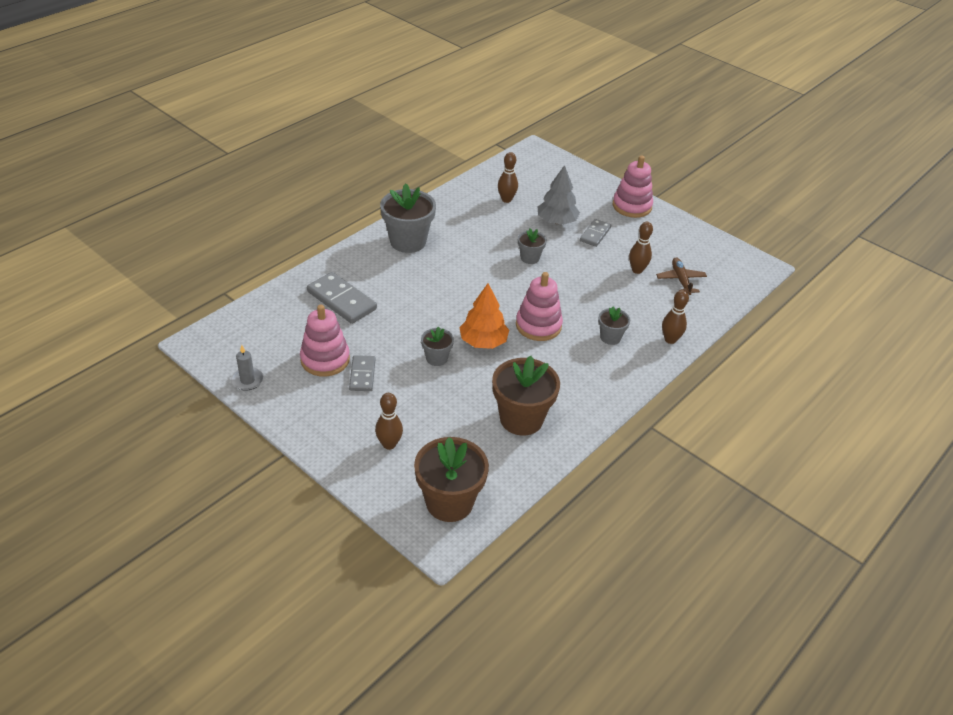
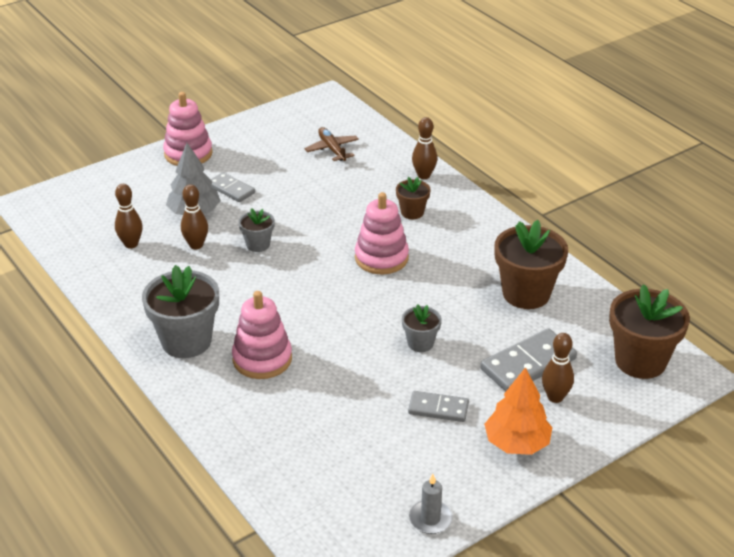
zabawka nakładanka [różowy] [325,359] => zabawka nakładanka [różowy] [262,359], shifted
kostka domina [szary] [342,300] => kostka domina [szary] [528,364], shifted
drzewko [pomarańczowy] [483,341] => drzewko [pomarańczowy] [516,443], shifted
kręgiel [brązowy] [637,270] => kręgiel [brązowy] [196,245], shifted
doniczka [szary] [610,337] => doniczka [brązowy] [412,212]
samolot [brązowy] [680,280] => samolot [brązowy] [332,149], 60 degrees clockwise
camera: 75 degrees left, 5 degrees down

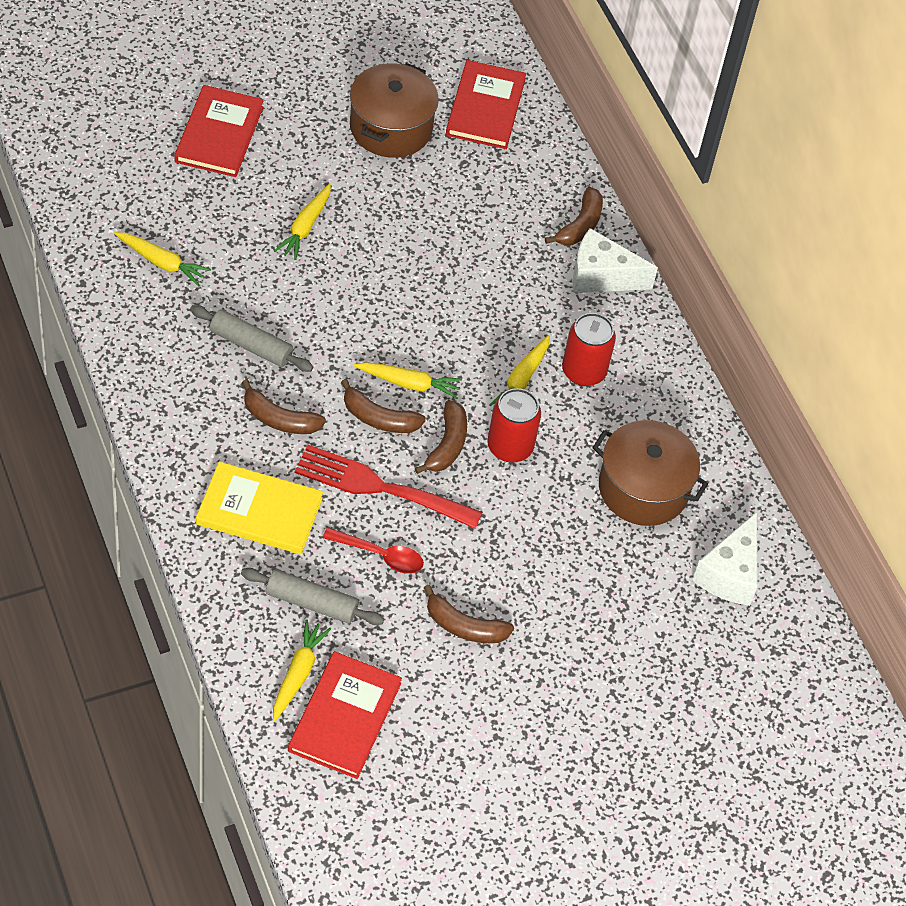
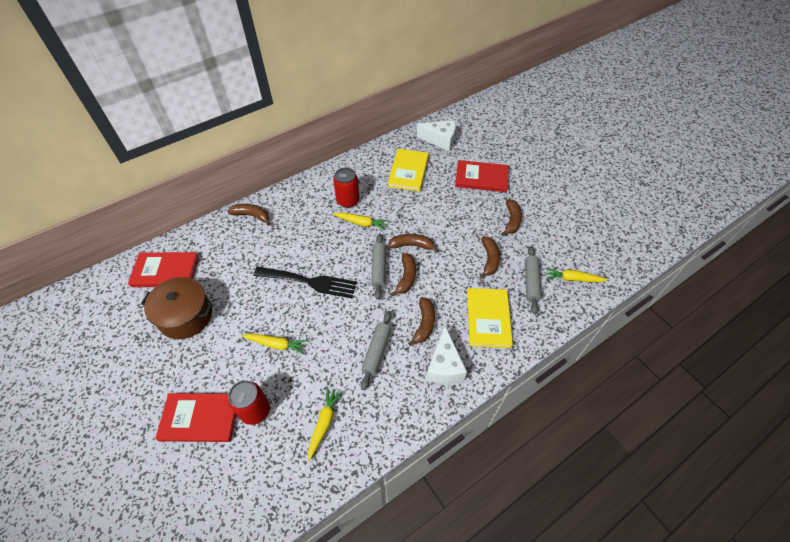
widelec [czerwony] [379,487] => nothing
nothing => widelec [czarny] [310,282]
książka [czerwony] [345,717] => książka [czerwony] [481,178], shifted
puszka [czerwony] [510,447] => puszka [czerwony] [255,410], shifted
ser [biały] [601,276] => ser [biały] [444,366], shifted
łyżka [czerwony] [380,555] => banan [brązowy] [489,259]
marchewka [żółty] [409,383] => wałek do ciasta [szary] [379,269]
garnek [brązowy] [643,488] => książka [żółty] [408,171]
camera: 95 degrees left, 0 degrees up

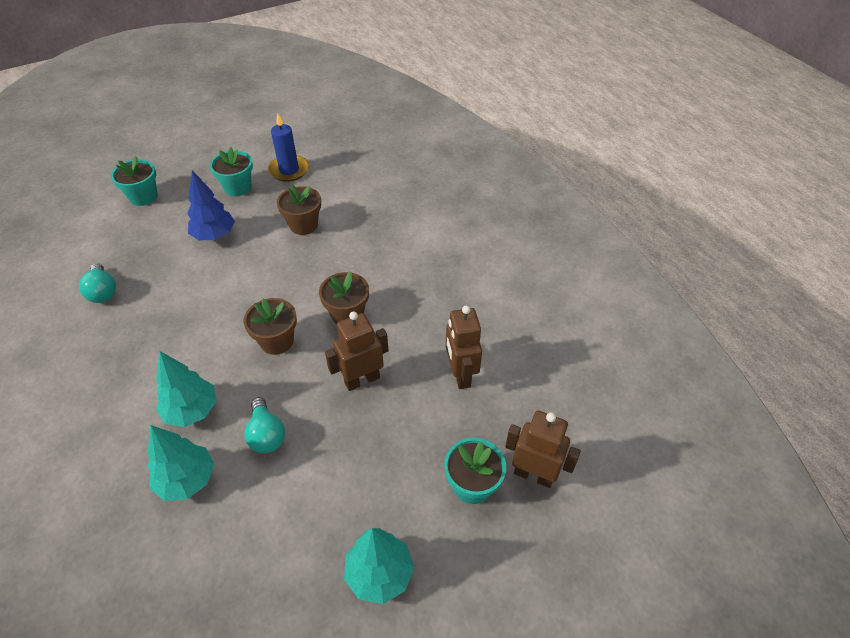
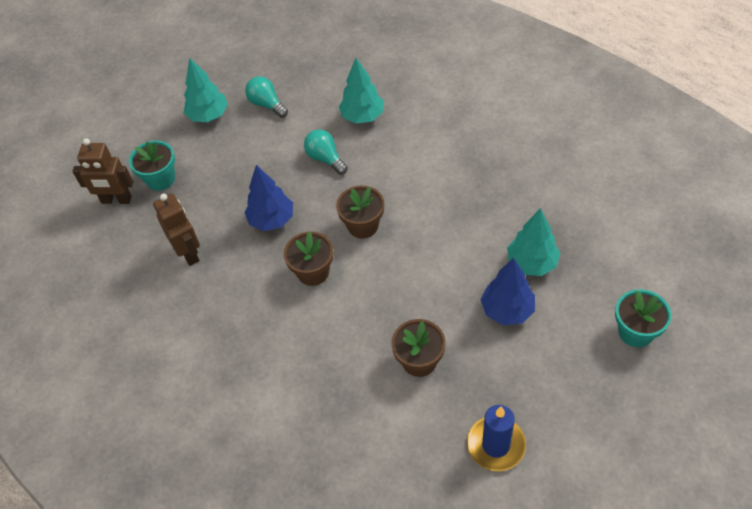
doniczka [turkusowy] [238,187] => nothing
żarówka [turkusowy] [103,291] => żarówka [turkusowy] [267,104], shifted
drzewko [turkusowy] [192,411] => drzewko [turkusowy] [532,263], shifted
robot [brązowy] [362,380] => drzewko [niebieski] [272,220]
camera: 165 degrees right, 5 degrees up

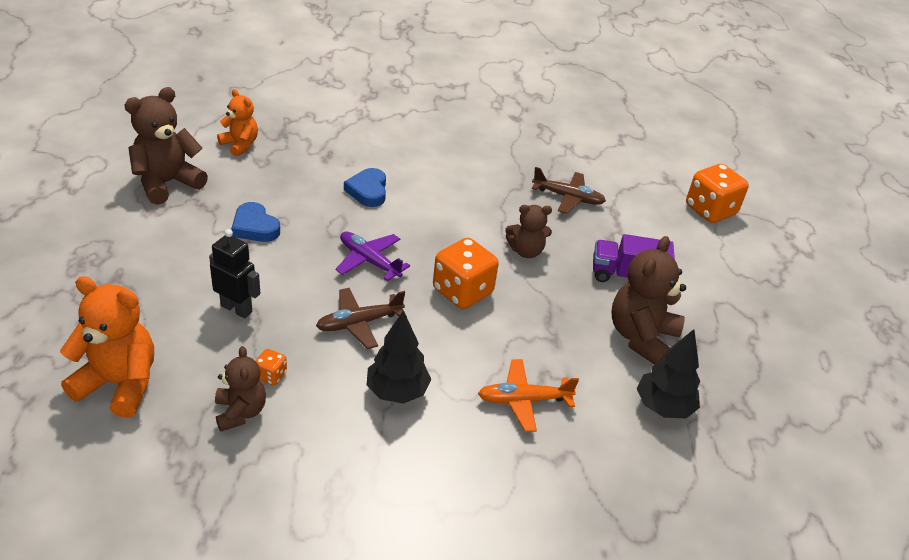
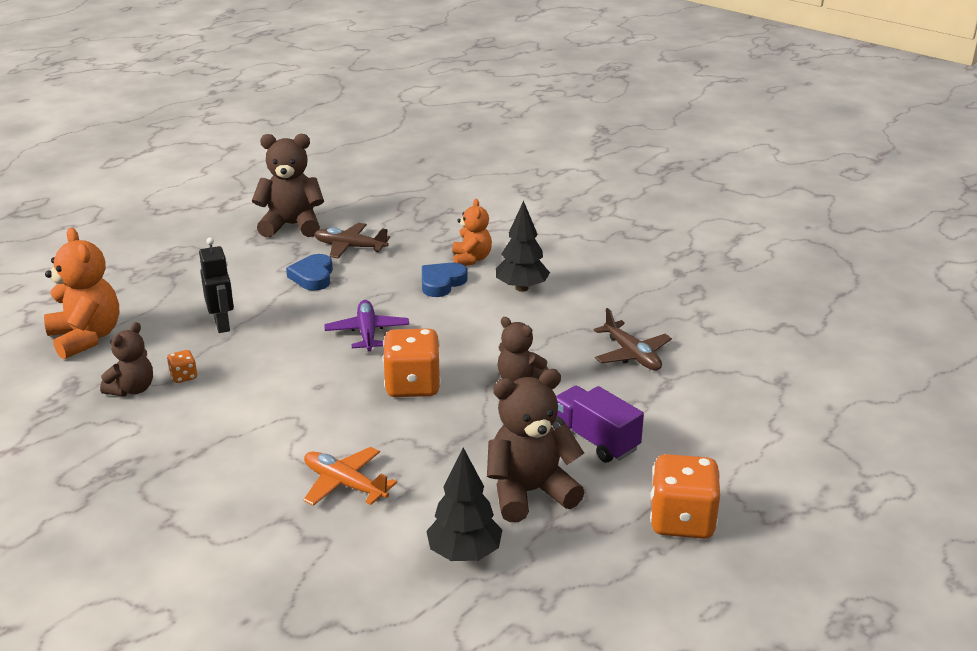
miś [pomarańczowy] [240,145] => miś [pomarańczowy] [471,259], shifted
samolot [brązowy] [359,323] => samolot [brązowy] [350,247], shifted
drzewko [czarny] [397,391] => drzewko [czarny] [521,288], shifted
kostka do gry [pomarańczowy] [710,210] => kostka do gry [pomarańczowy] [681,521], shifted
camera: 45 degrees right, 10 degrees down

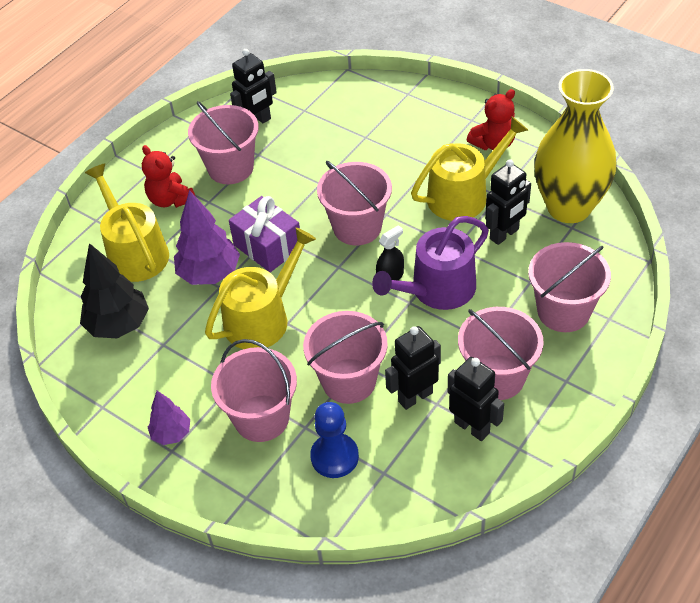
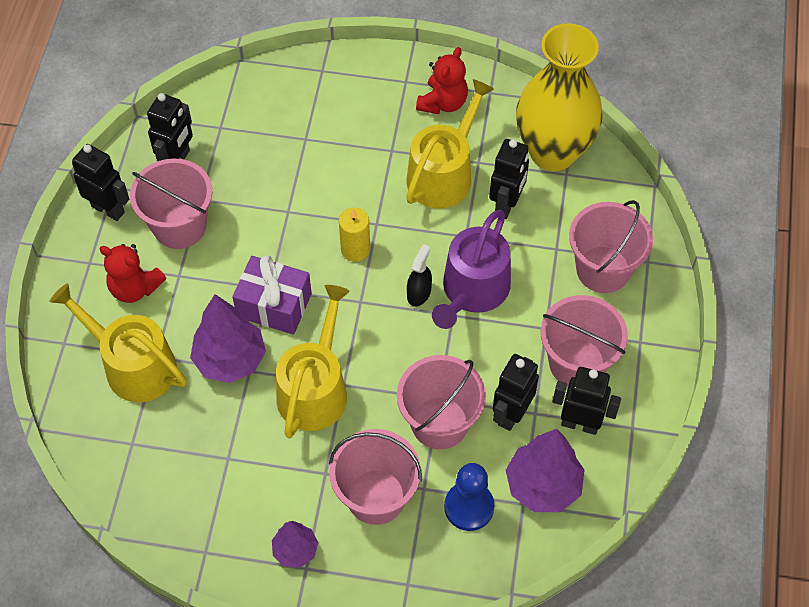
drzewko [czarny] [119,325] => nothing
nothing => robot [czarny] [108,209]
nothing => drzewko [fioletowy] [543,486]
wiadro [różowy] [357,227] => świeca [żółty] [355,249]
camera: 30 degrees left, 10 degrees up

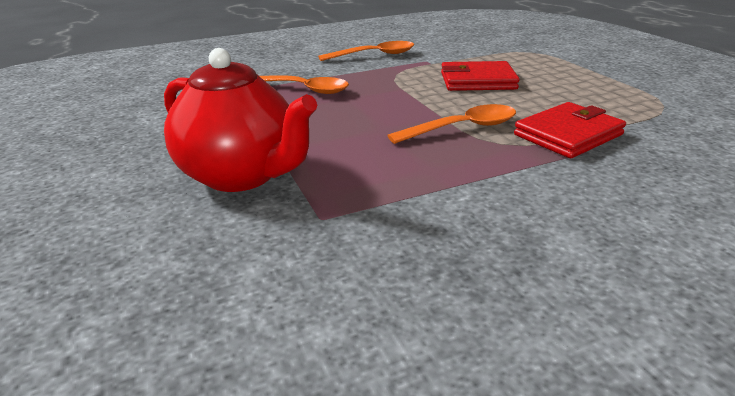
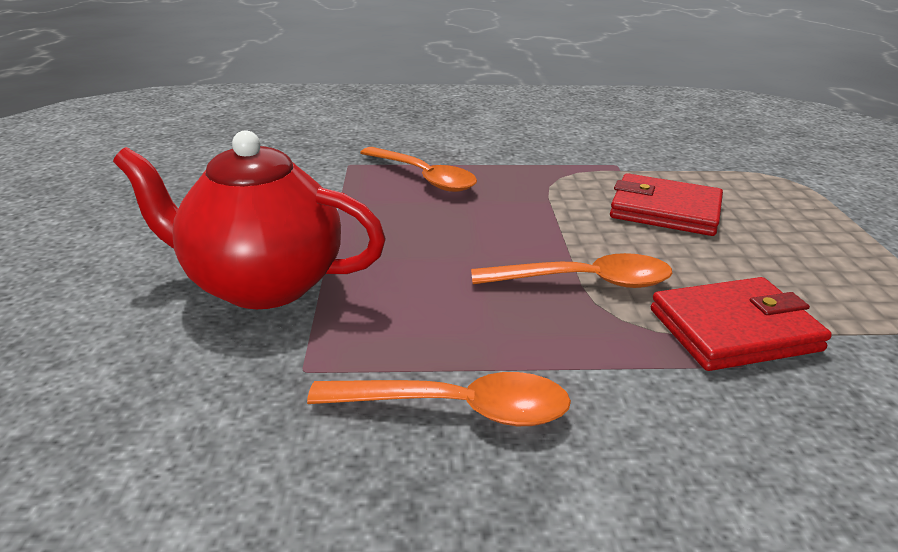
łyżka [pomarańczowy] [374,55] => łyżka [pomarańczowy] [457,408], shifted
imbryk [czerwony] [242,175] => imbryk [czerwony] [262,284], 135 degrees clockwise
camera: 20 degrees right, 0 degrees up

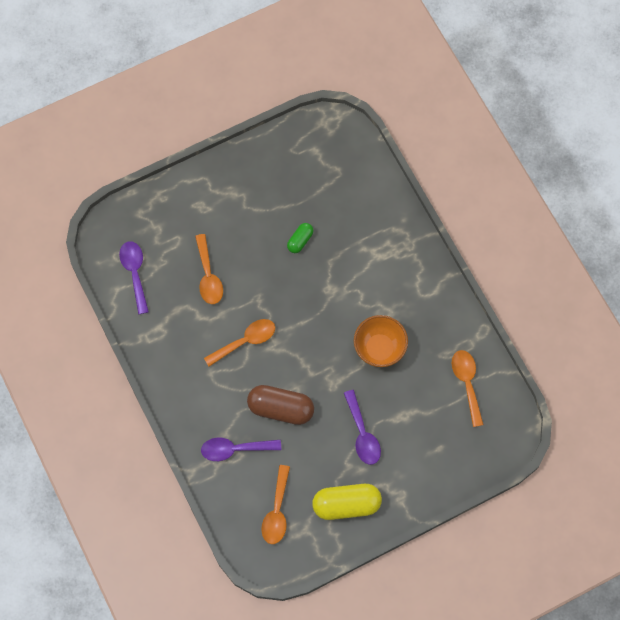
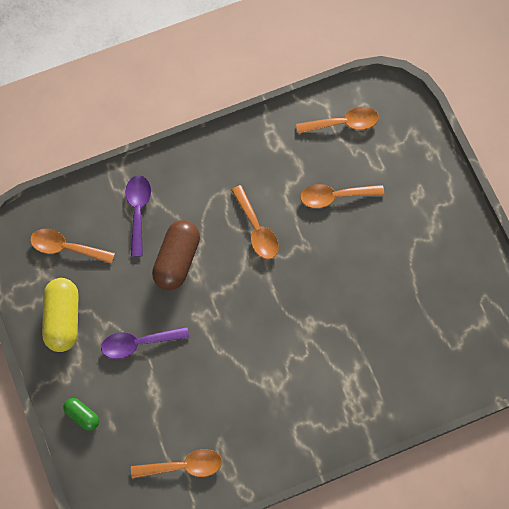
miska [pomarańczowy] [379,349] => nothing
kapsułka [zielony] [300,241] => kapsułka [zielony] [82,416], shifted
łyżka [fioletowy] [135,273] => łyżka [pomarańczowy] [343,123]
camera: 95 degrees right, 0 degrees up

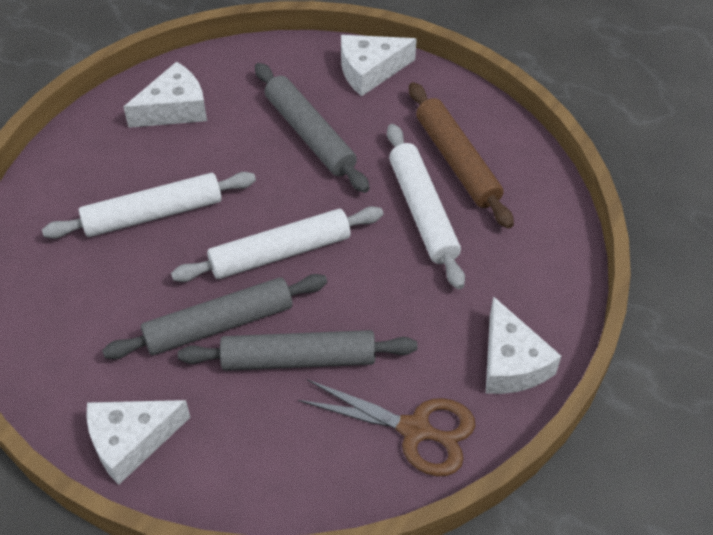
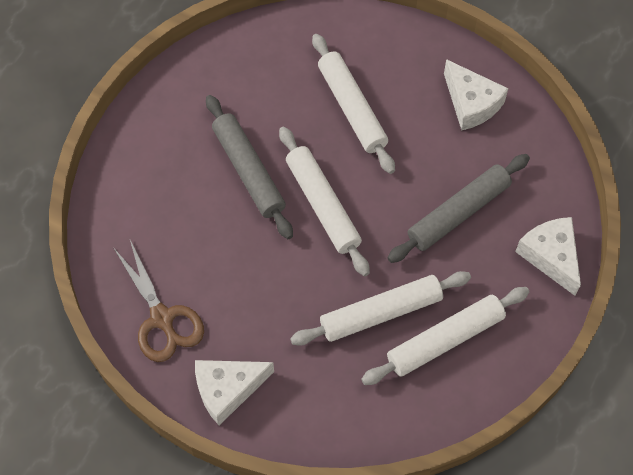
ser [biały] [131,441] => nothing
wałek do ciasta [szary] [299,359] => nothing
wałek do ciasta [brązowy] [457,161] => wałek do ciasta [biały] [445,340]
nożyczki [brązowy] [415,430] => nożyczki [brązowy] [162,318], 45 degrees counterclockwise
camera: 85 degrees right, 10 degrees up

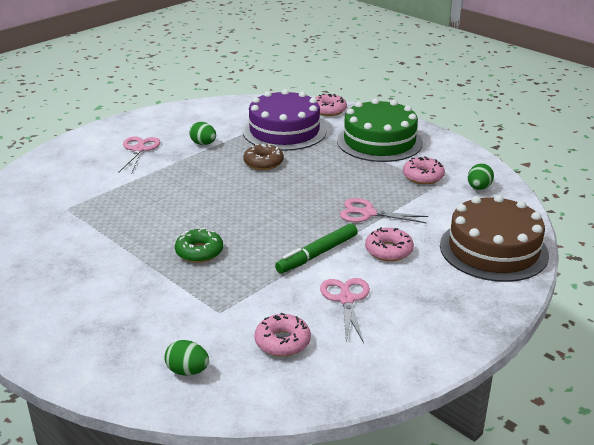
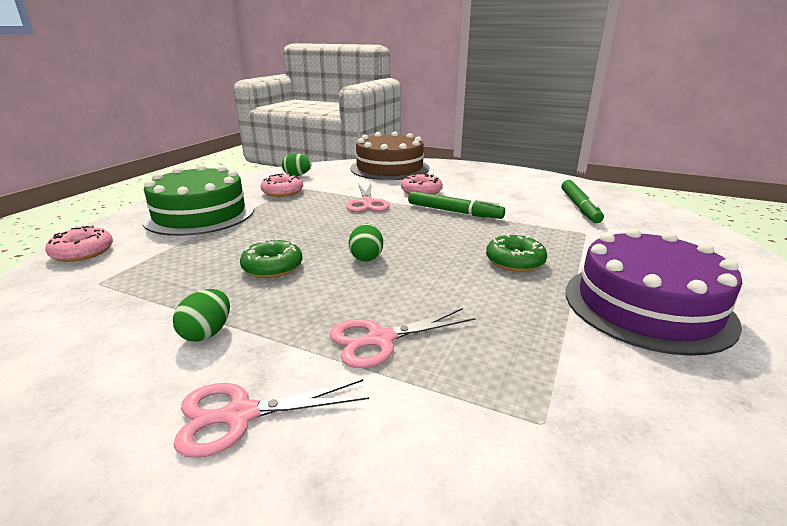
jajko [zielony] [187,371] => jajko [zielony] [366,257], shifted
tort [fioletowy] [284,131] => tort [fioletowy] [647,305], shifted
nożyczki [różowy] [346,299] => nożyczki [różowy] [380,339], shifted
donut [różowy] [282,342] => flamaster [zielony] [579,207]
donut [brązowy] [263,163] => donut [zielony] [272,267]
camera: 110 degrees left, 5 degrees down

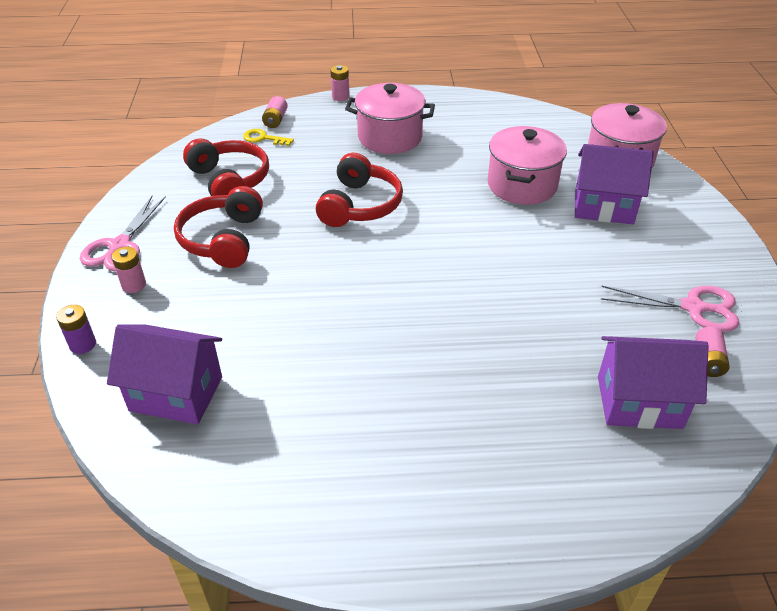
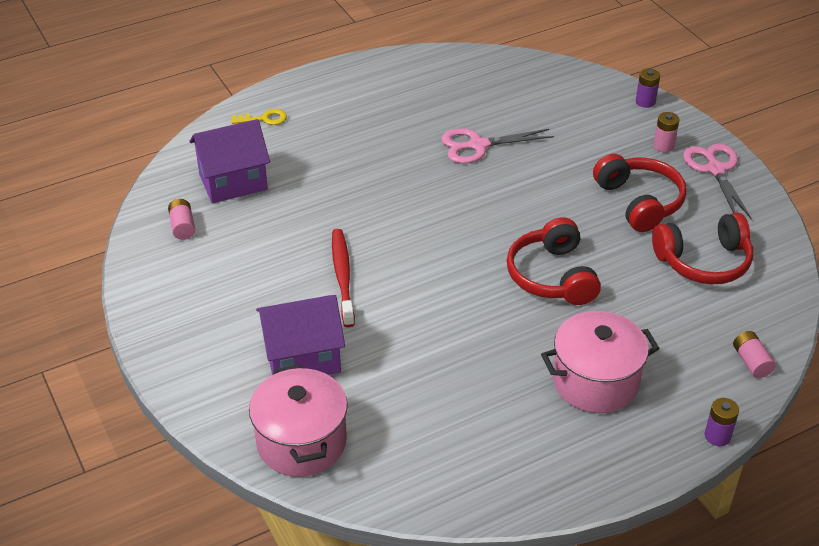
domek [fioletowy] [176,394] => nothing
garnek [różowy] [522,185] => nothing
nothing => szczoteczka do zębów [czerwony] [342,276]
klucz [żółty] [264,138] => klucz [żółty] [264,119], shifted
nożyczki [różowy] [693,307] => nożyczki [różowy] [478,145], shifted
bateria [różowy] [340,97] => bateria [fioletowy] [717,436]
słuchawki [czerwony] [229,180] => słuchawki [czerwony] [703,261], 45 degrees counterclockwise
camera: 155 degrees right, 0 degrees up

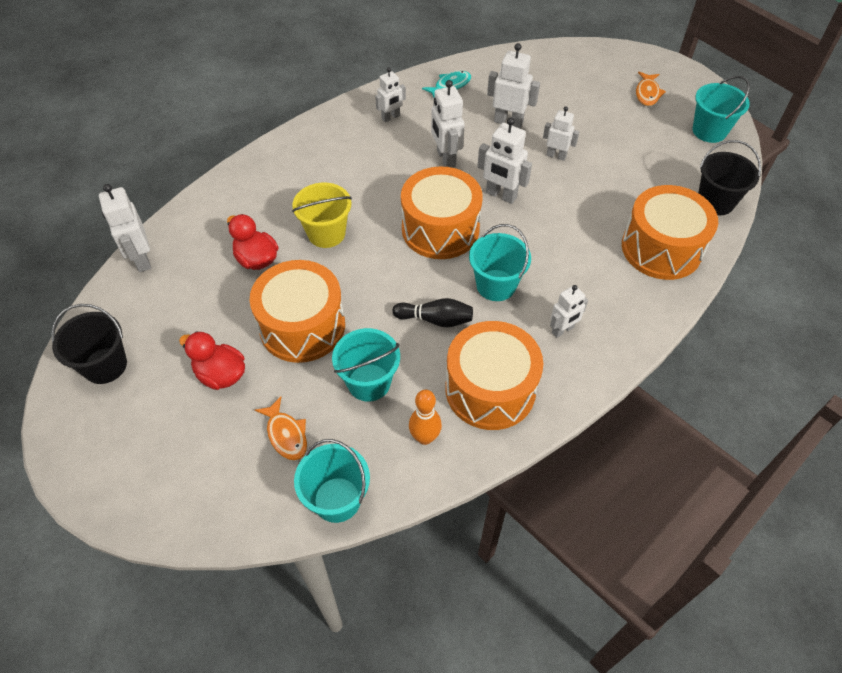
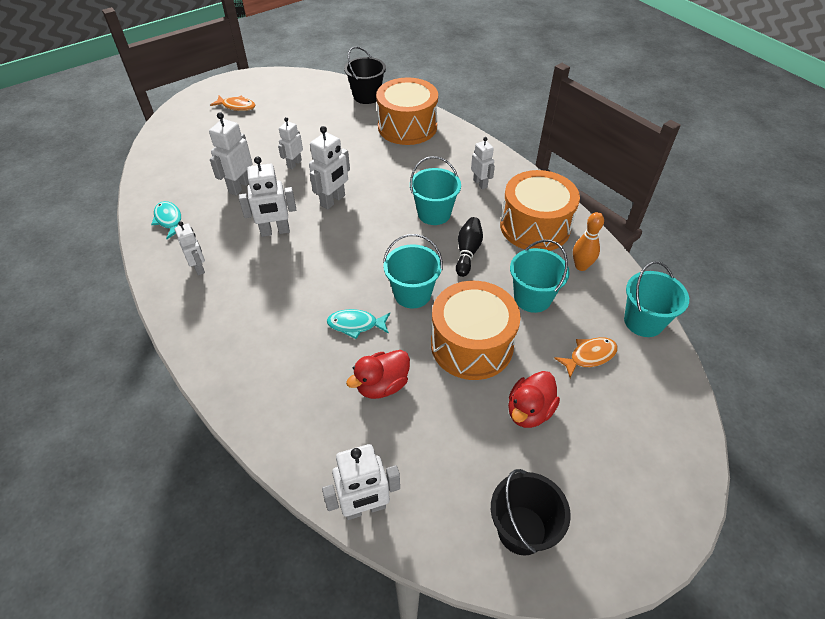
bęben [pomarańczowy] [440,229] => nothing
wiadro [turkusowy] [709,131] => wiadro [turkusowy] [412,294], shifted
wiadro [żółty] [326,233] => ryba [turkusowy] [355,325]
camera: 85 degrees left, 5 degrees down

